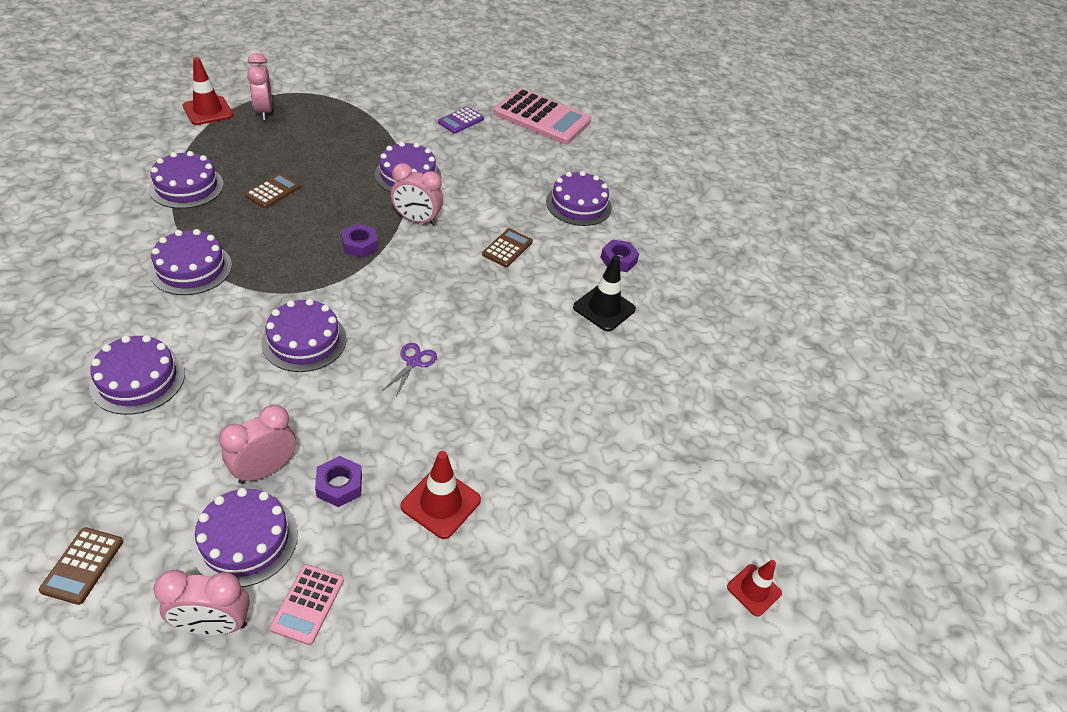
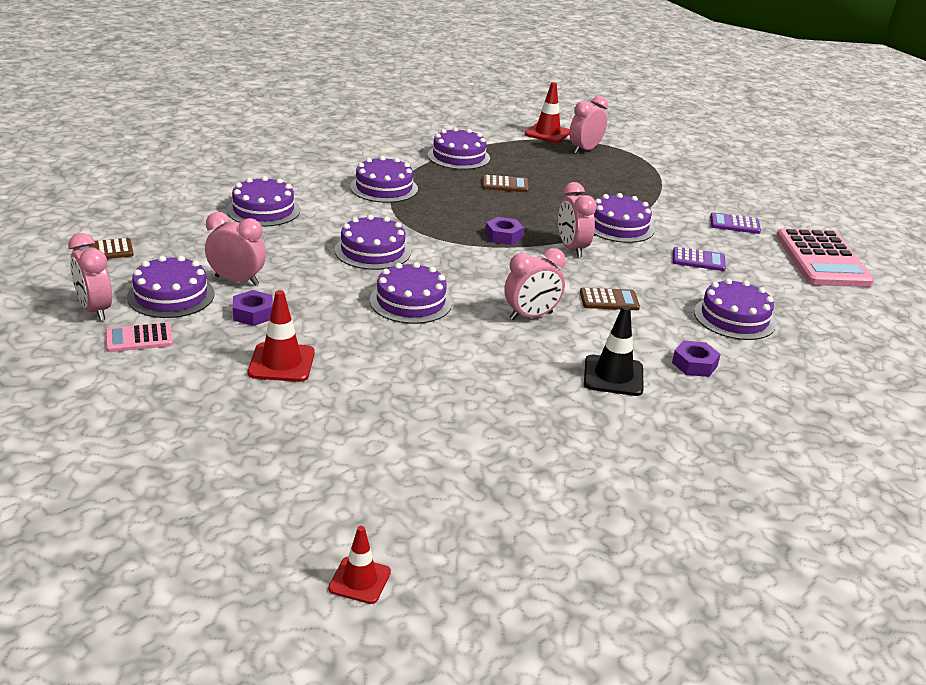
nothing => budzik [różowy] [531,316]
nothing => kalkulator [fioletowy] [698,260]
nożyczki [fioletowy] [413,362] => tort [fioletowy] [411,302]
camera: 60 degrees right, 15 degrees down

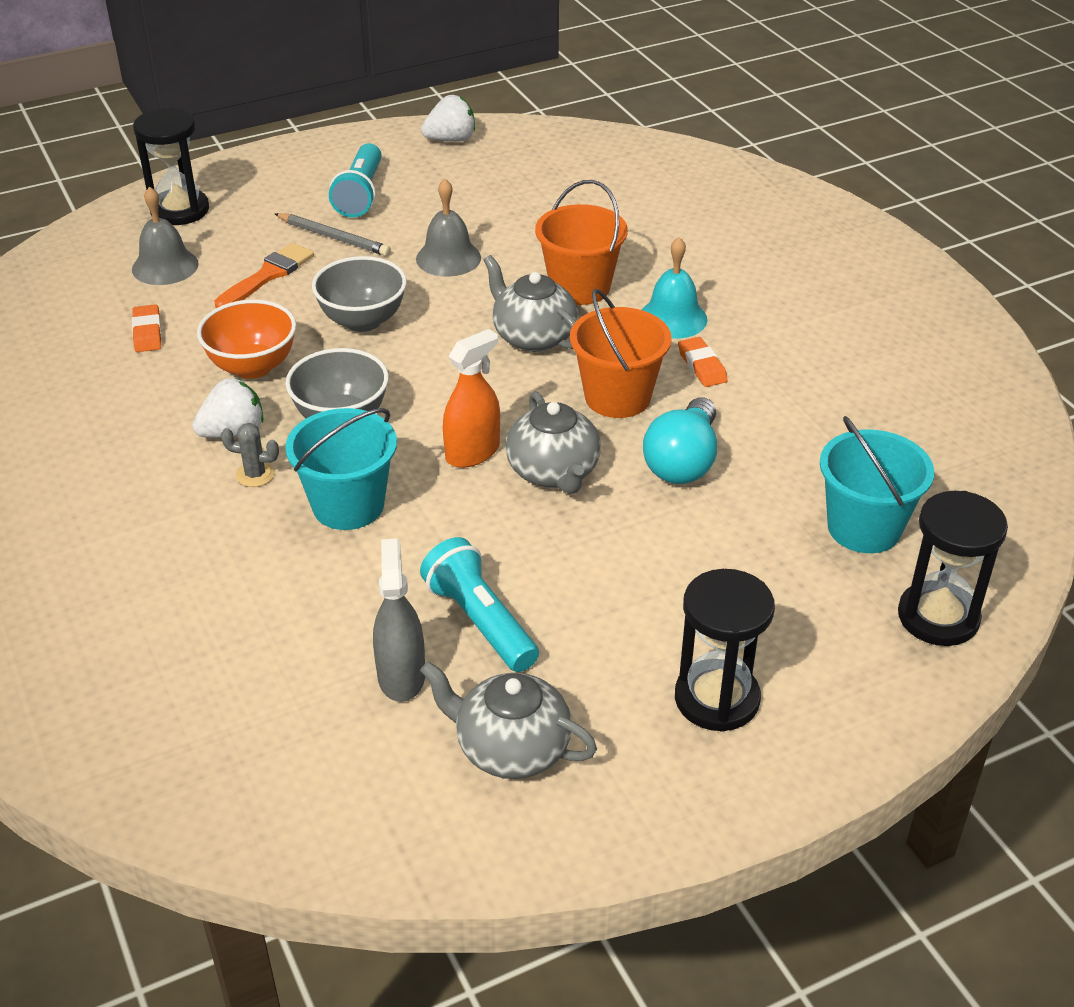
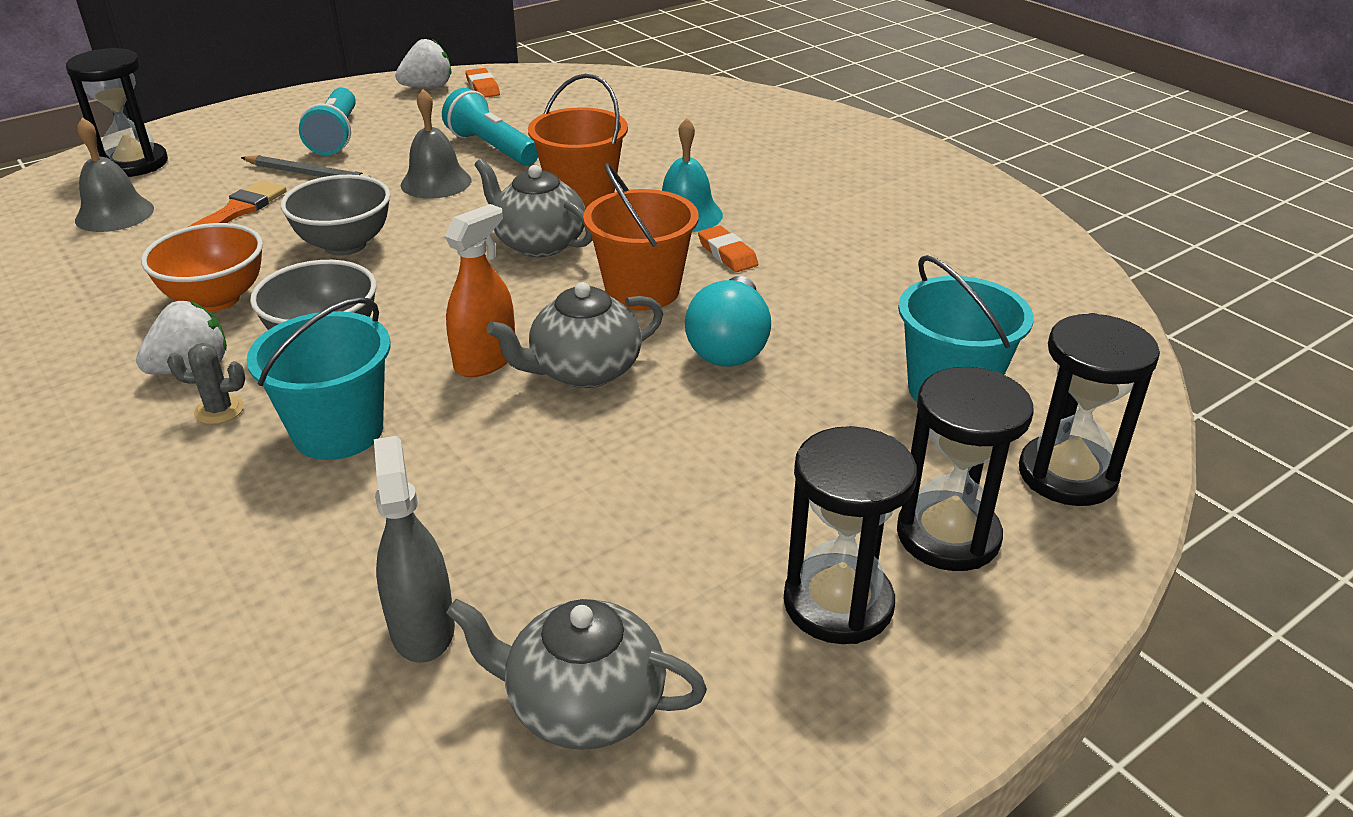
nothing => klepsydra [czarny] [948,535]
gumka do mazania [pomarańczowy] [147,332] => gumka do mazania [pomarańczowy] [482,87], shifted
latarka [turkusowy] [479,621] => latarka [turkusowy] [491,148], shifted
imbryk [szary] [553,472] => imbryk [szary] [584,371], 90 degrees clockwise
camera: 10 degrees left, 5 degrees down

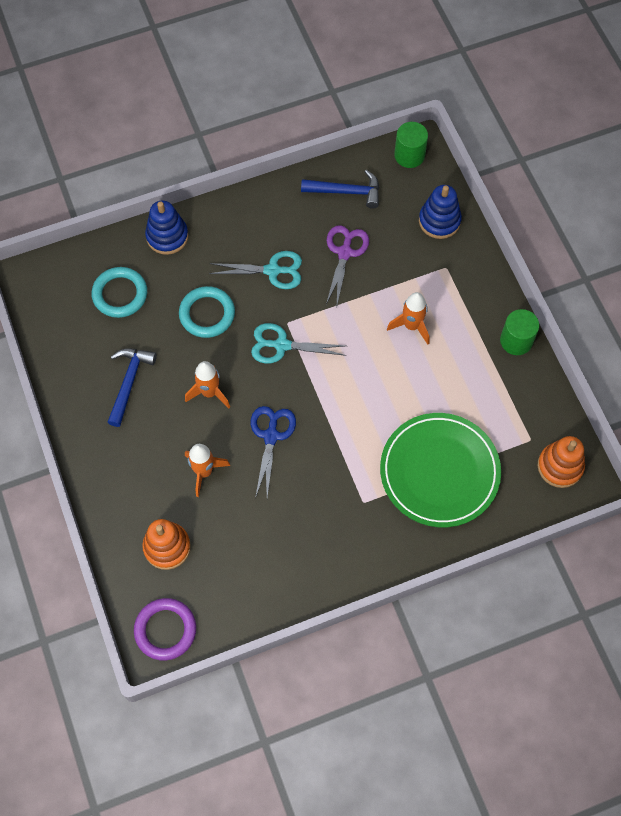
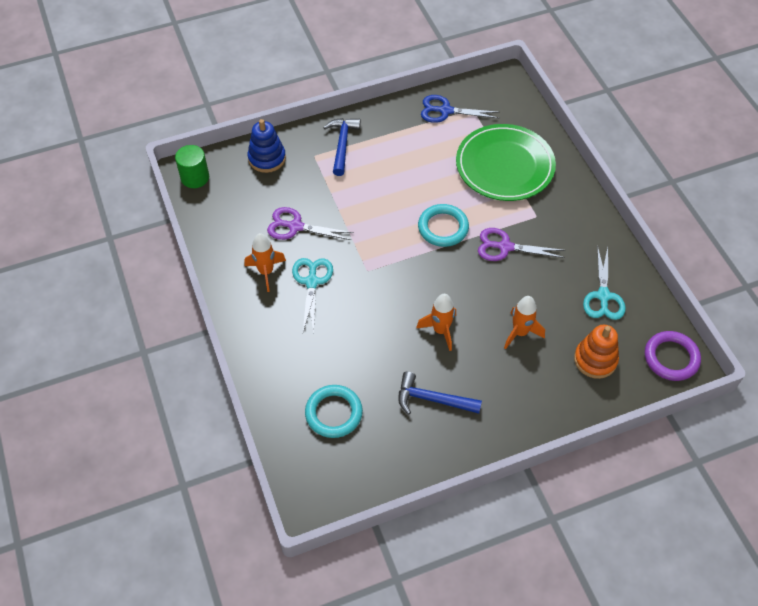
zabawka nakładanka [niebieski] [167,236] => nothing
walec [zielony] [516,341] => nothing
zabawka nakładanka [pomarańczowy] [560,466] => nothing
nothing => nożyczki [fioletowy] [505,247]
pierścień [turkusowy] [207,314] => pierścień [turkusowy] [443,228], shifted
nożyczki [turkusowy] [281,345] => nożyczki [turkusowy] [603,296], shifted
nożyczki [niebieski] [271,436] => nożyczki [niebieski] [445,111], shifted
młotek [niebieski] [346,191] => młotek [niebieski] [342,145], shifted
rakieta [pomarańczowy] [411,326] => rakieta [pomarańczowy] [266,272], shifted
camera: 90 degrees left, 10 degrees down

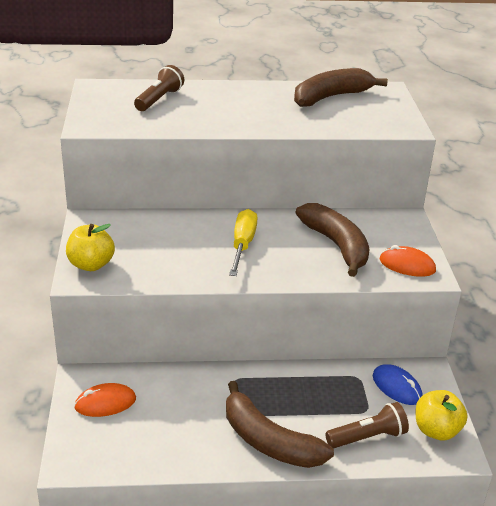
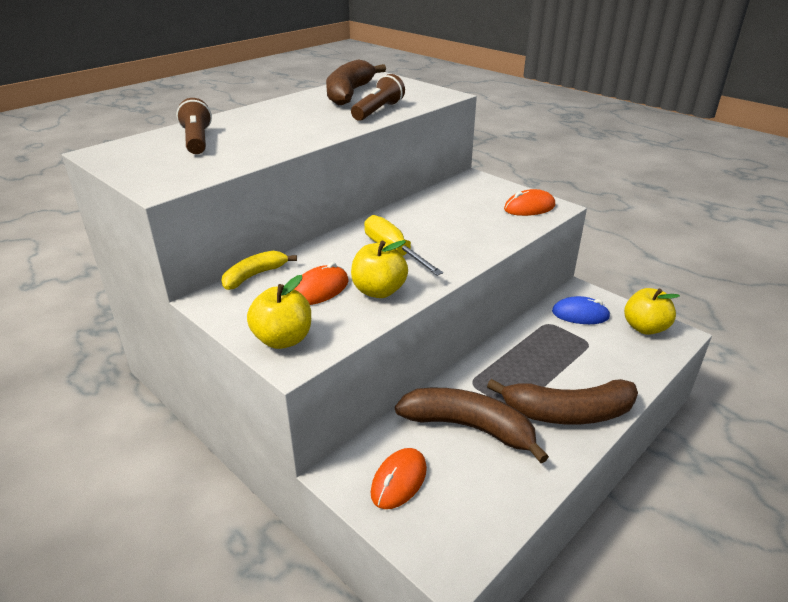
nothing => banan [żółty] [254,276]
nothing => myszka [pomarańczowy] [319,290]
nothing => jabłko [żółty] [379,291]
banan [brązowy] [336,245] => banan [brązowy] [469,427], shifted
latarka [brązowy] [368,437] => latarka [brązowy] [378,111], shifted
camera: 40 degrees left, 0 degrees up

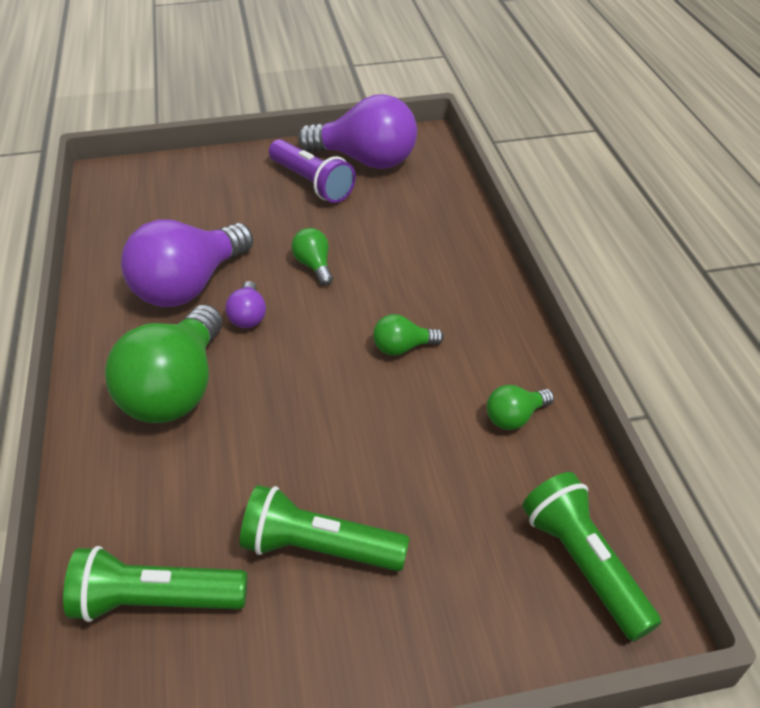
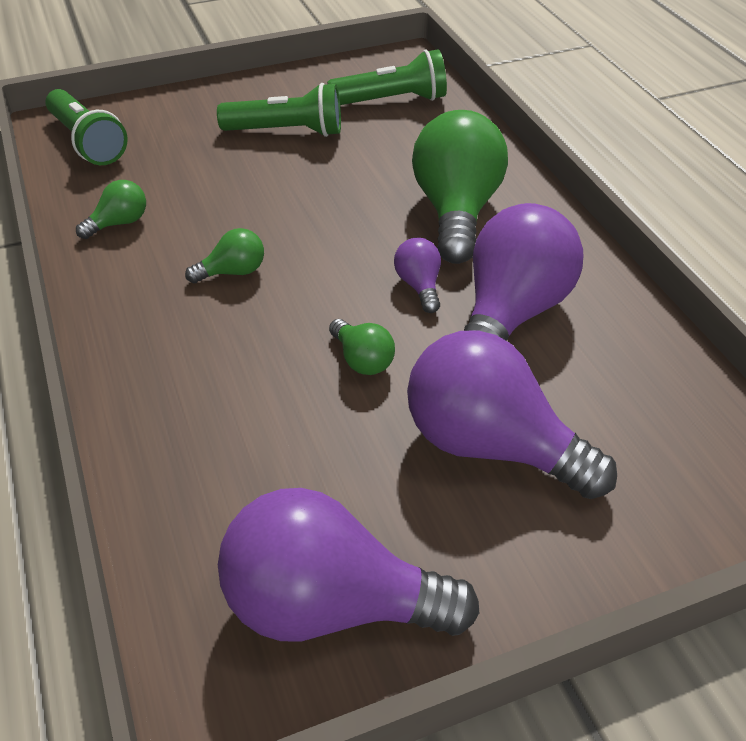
latarka [fioletowy] [312,183] => nothing
nothing => żarówka [fioletowy] [490,445]
camera: 170 degrees right, 0 degrees up

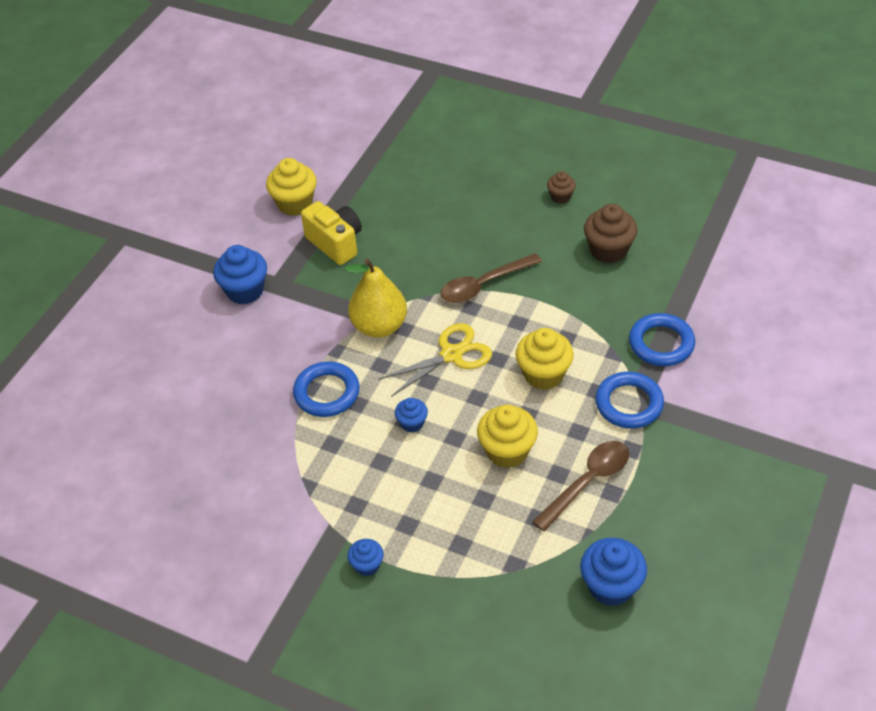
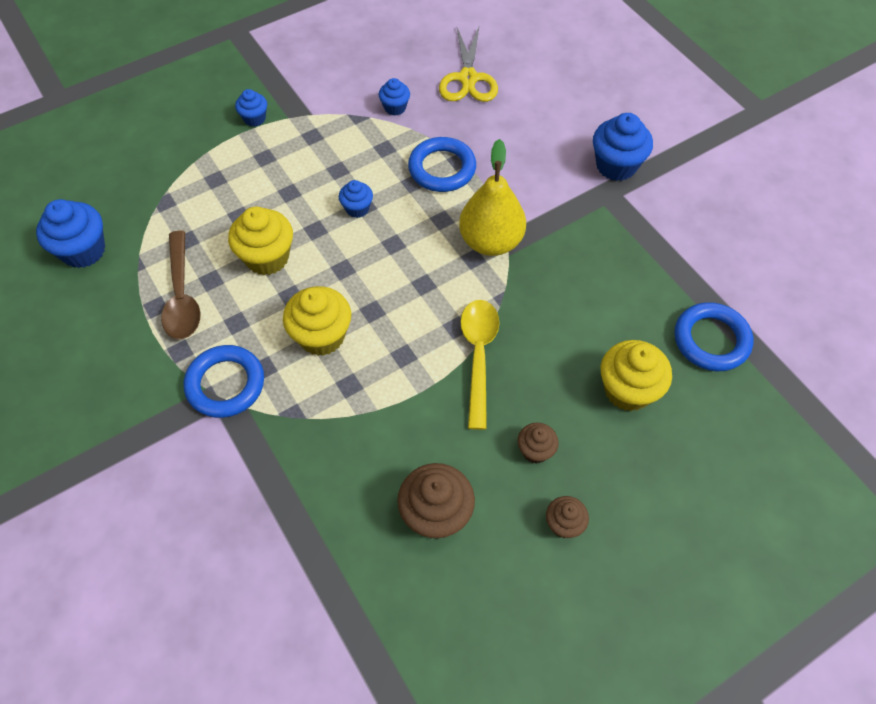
aparat fotograficzny [żółty] [335,243] => nothing
nothing => muffinka [niebieski] [395,108]
nothing => muffinka [brązowy] [535,450]
muffinka [żółty] [295,204] => muffinka [żółty] [627,390], shifted
nożyczki [żółty] [451,355] => nożyczki [żółty] [468,78], shifted
pierścień [niebieski] [661,343] => pierścień [niebieski] [711,340], shifted
łyżka [brązowy] [484,285] => łyżka [żółty] [478,356]
camera: 120 degrees right, 10 degrees up

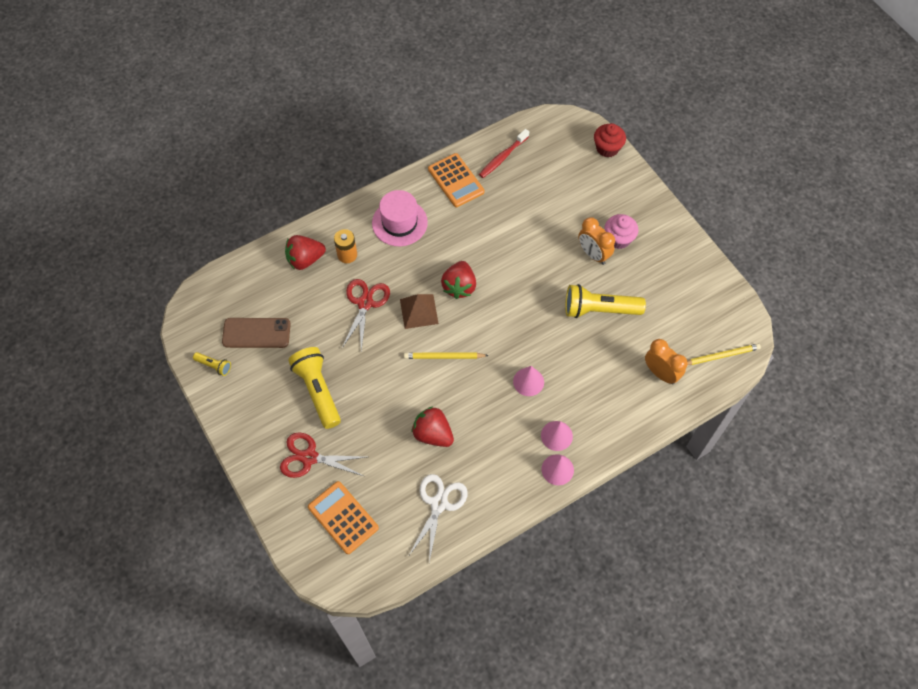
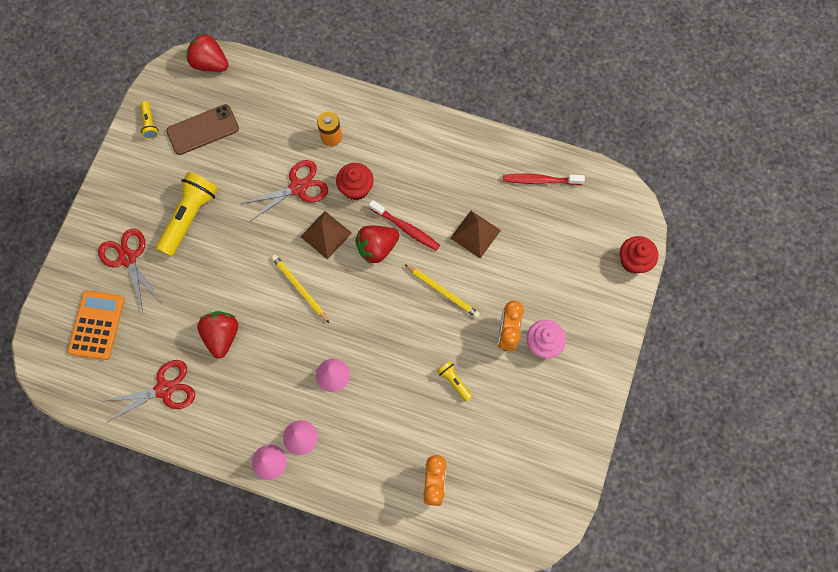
kapelusz [różowy] [399,223] => nothing
kalkulator [pomarańczowy] [456,180] => nothing
nothing => muffinka [czerwony] [356,188]
nothing => szczoteczka do zębów [czerwony] [406,228]
nothing => piramida [brązowy] [475,234]
truskawka [czerwony] [305,260] => truskawka [czerwony] [210,63], shifted
ołówek [żółty] [721,356] => ołówek [żółty] [442,291], shifted
nożyczki [biały] [439,504] => nożyczki [czerwony] [164,389]
telefon [brązowy] [256,333] => telefon [brązowy] [203,130], 75 degrees counterclockwise
latarka [żółty] [599,310] => latarka [żółty] [454,381], x0.48
camera: 50 degrees right, 10 degrees up

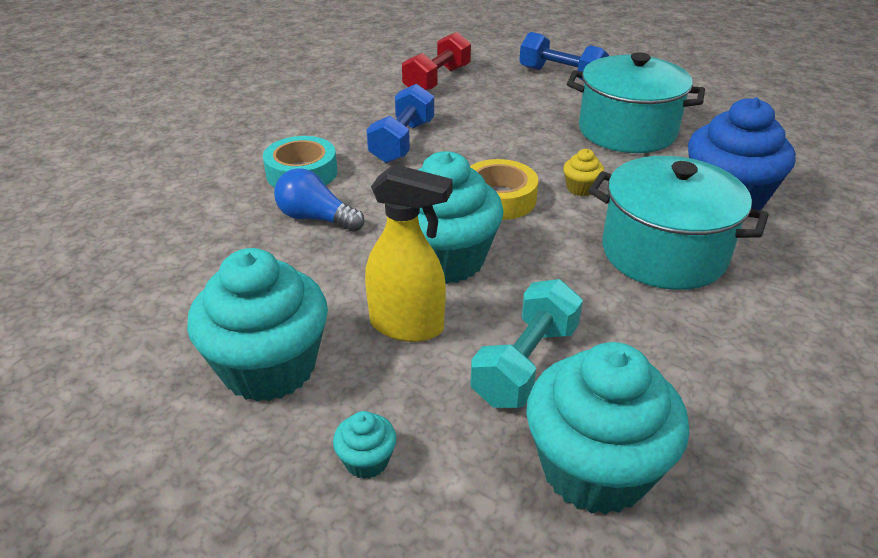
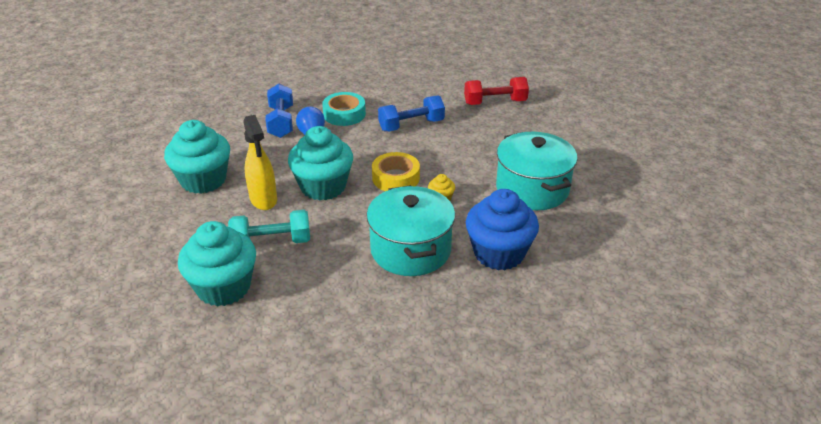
muffinka [turkusowy] [366,461] => nothing
hantel [niebieski] [561,76] => hantel [niebieski] [281,122], shifted
camera: 50 degrees right, 0 degrees up

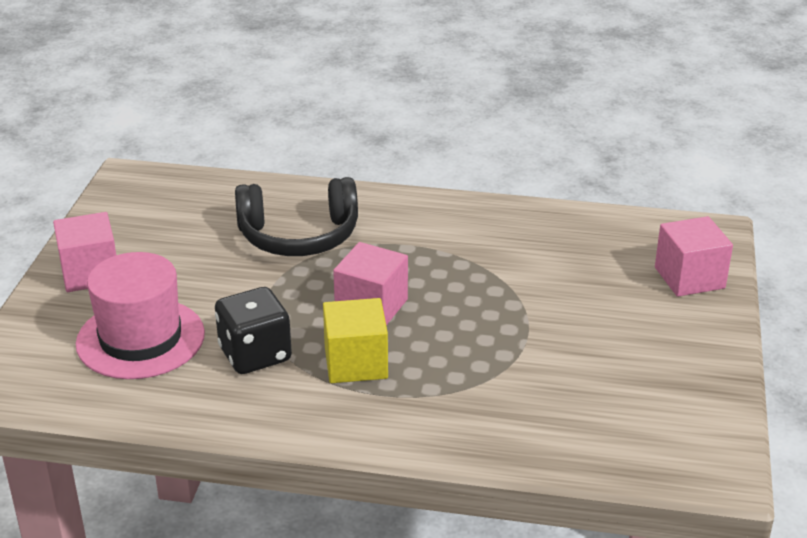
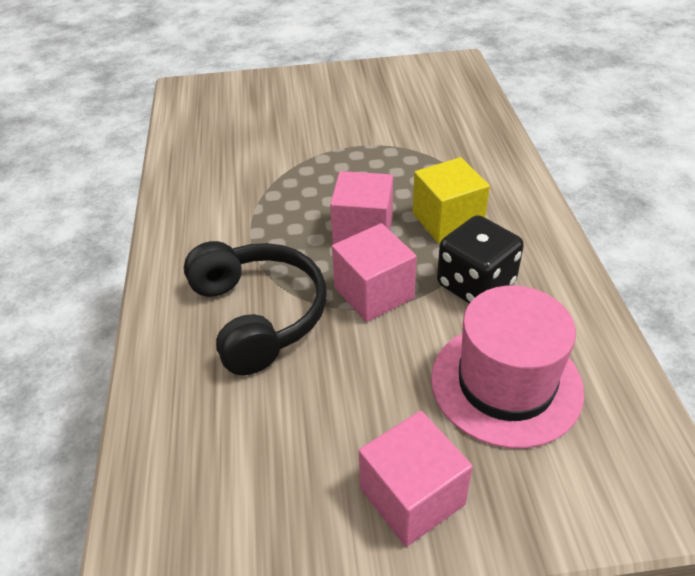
sześcian [różowy] [689,278] => sześcian [różowy] [374,293], shifted
camera: 105 degrees left, 10 degrees up

